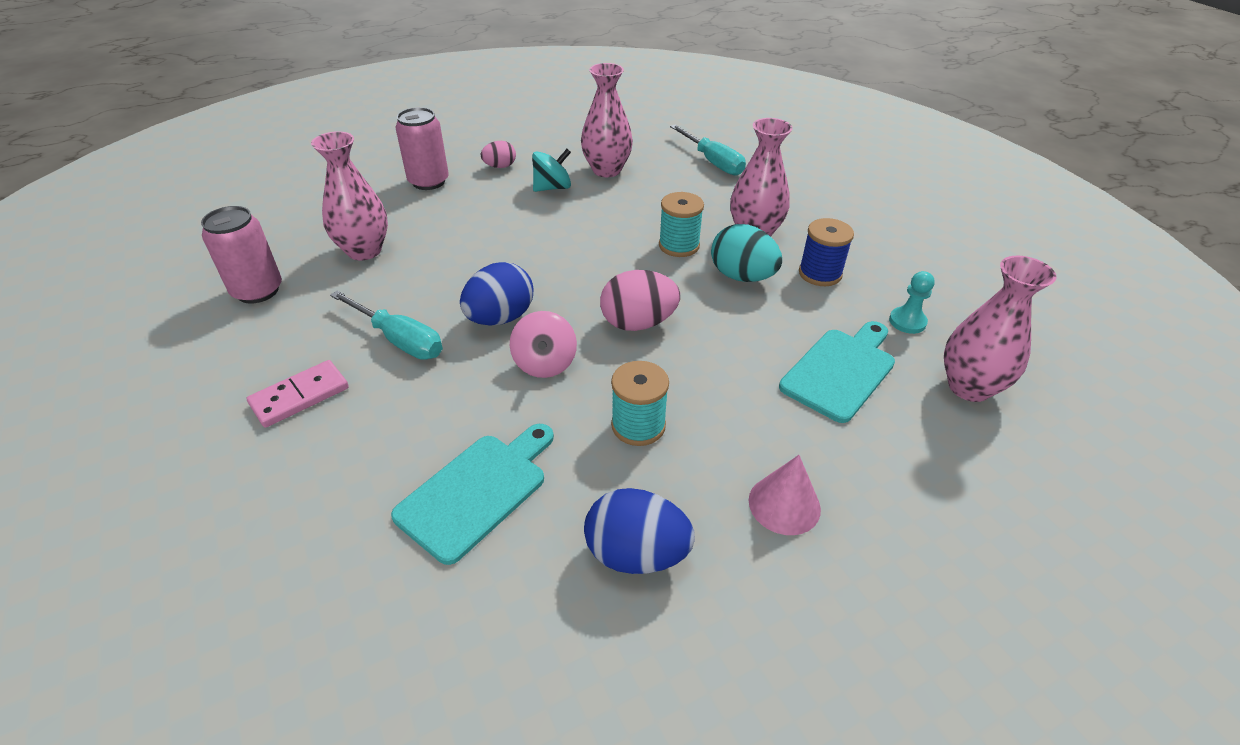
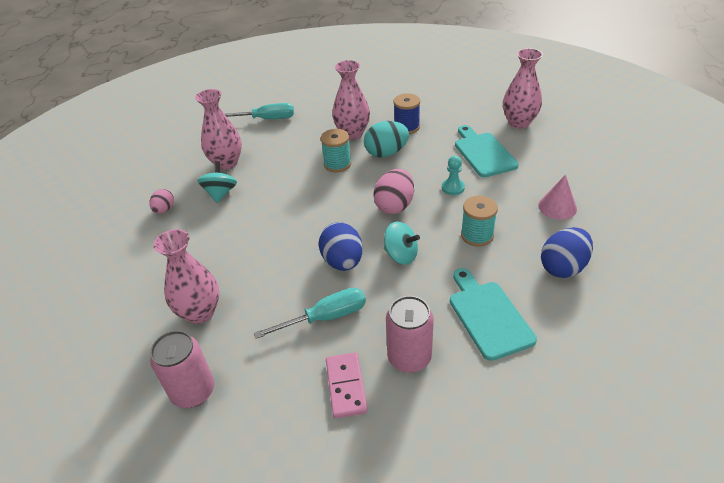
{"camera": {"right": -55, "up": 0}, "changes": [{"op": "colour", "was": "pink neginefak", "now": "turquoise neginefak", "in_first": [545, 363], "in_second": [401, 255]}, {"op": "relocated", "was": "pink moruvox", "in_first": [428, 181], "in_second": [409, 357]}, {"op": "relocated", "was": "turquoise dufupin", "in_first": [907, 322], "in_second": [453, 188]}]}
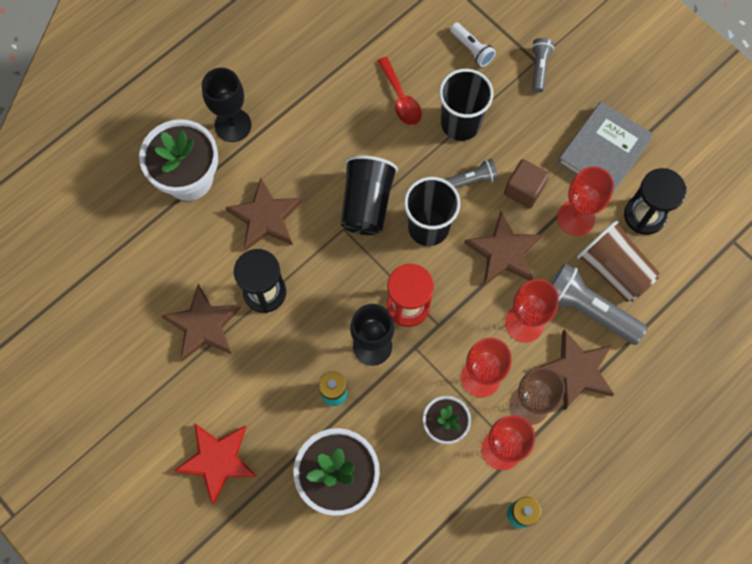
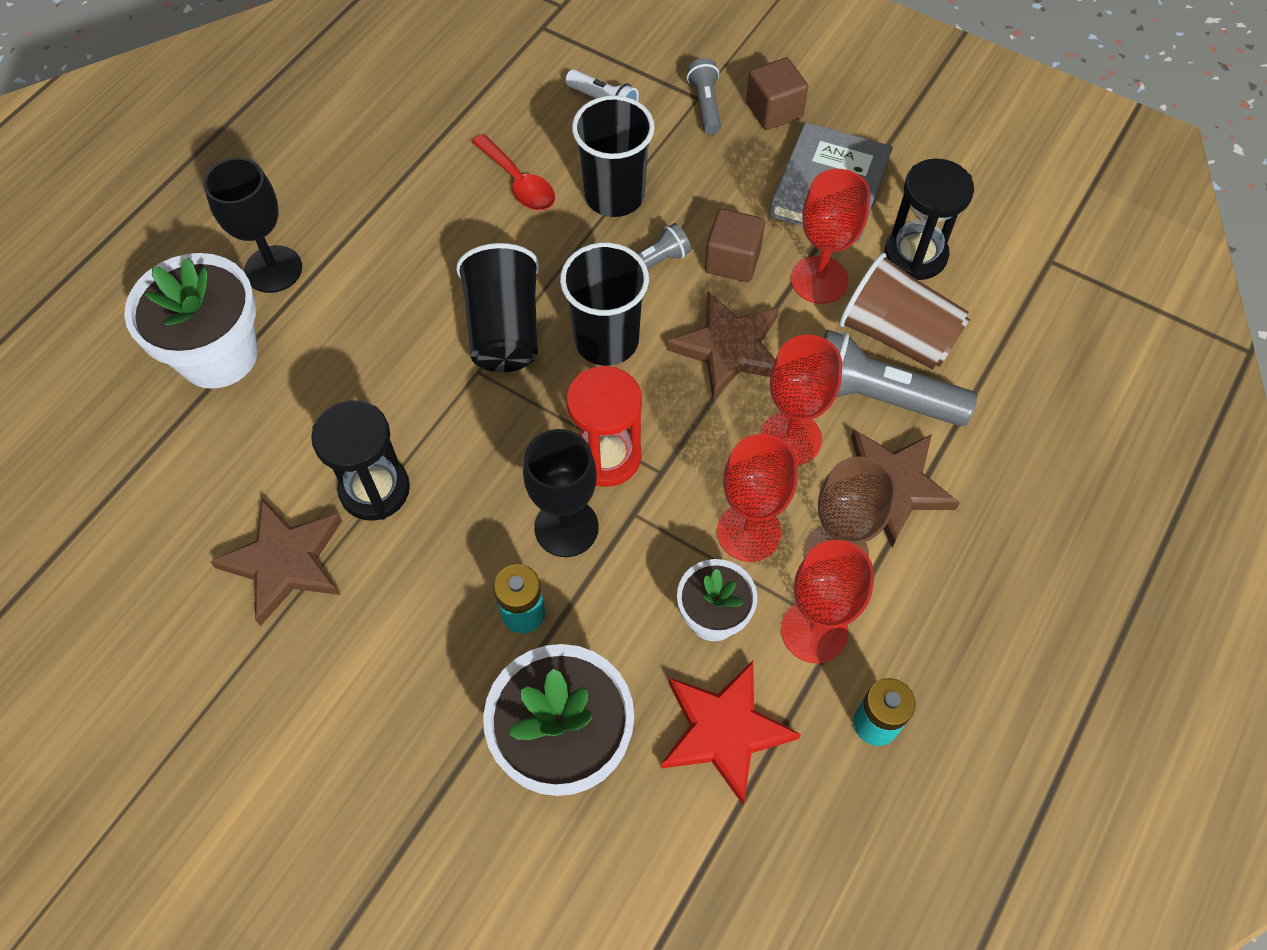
{"camera": {"right": -15, "up": -10}, "changes": [{"op": "relocated", "was": "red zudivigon", "in_first": [218, 460], "in_second": [724, 731]}, {"op": "appeared", "now": "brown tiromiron", "in_second": [774, 110]}, {"op": "missing", "was": "brown zudivigon", "in_first": [265, 217]}]}
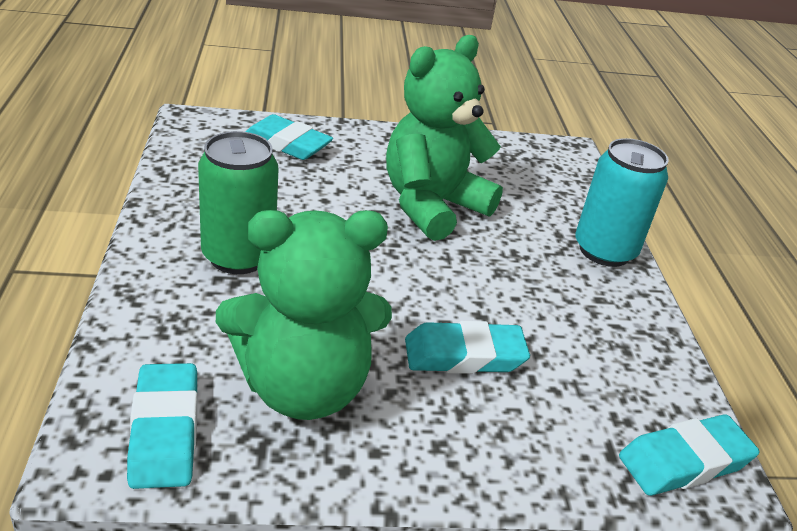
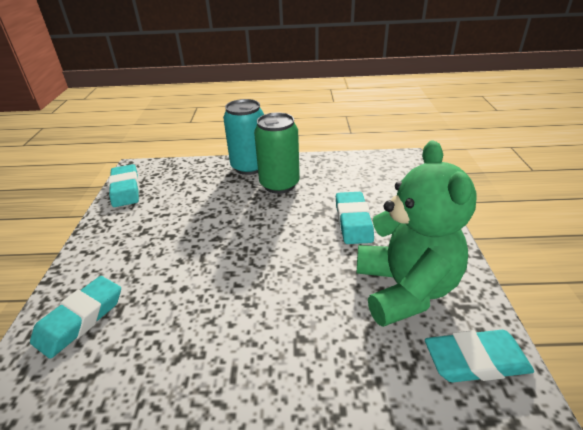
{"camera": {"right": -80, "up": 0}, "changes": [{"op": "relocated", "was": "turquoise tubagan", "in_first": [684, 461], "in_second": [125, 189]}, {"op": "relocated", "was": "green moruvox", "in_first": [238, 256], "in_second": [279, 184]}, {"op": "missing", "was": "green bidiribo", "in_first": [432, 206]}]}
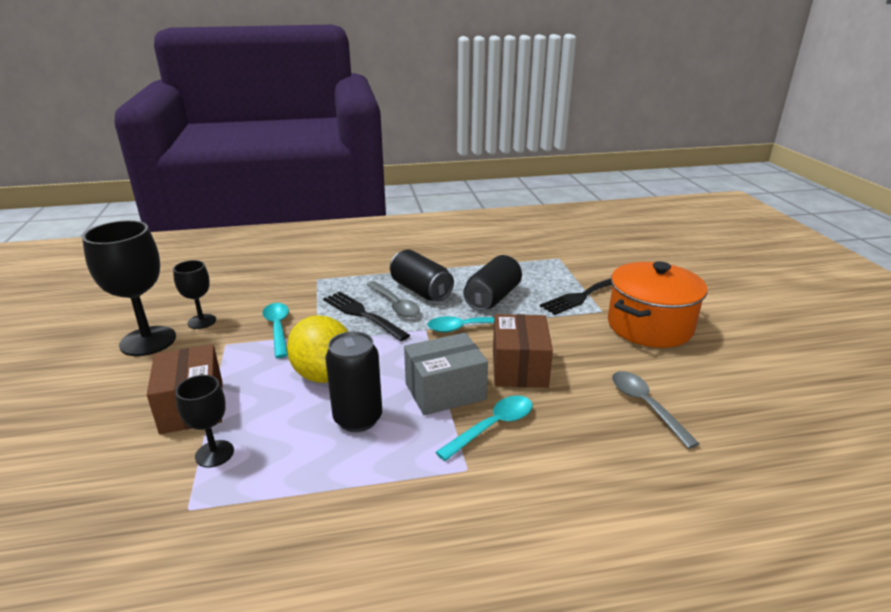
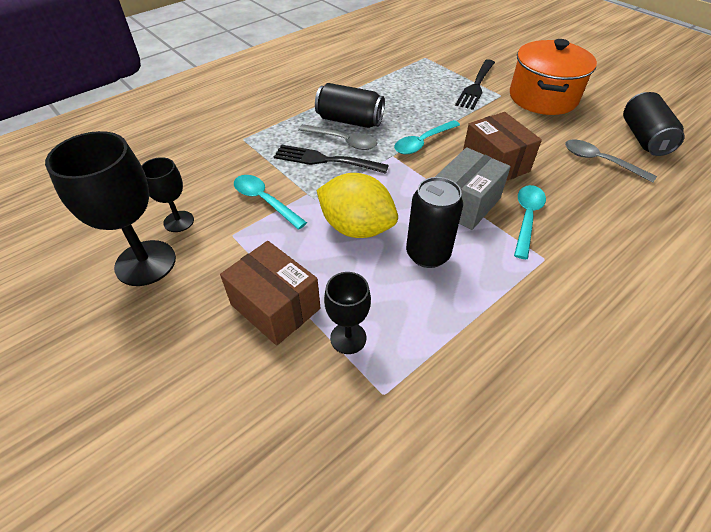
{"camera": {"right": -30, "up": 20}, "changes": [{"op": "relocated", "was": "black moruvox", "in_first": [492, 298], "in_second": [643, 138]}]}
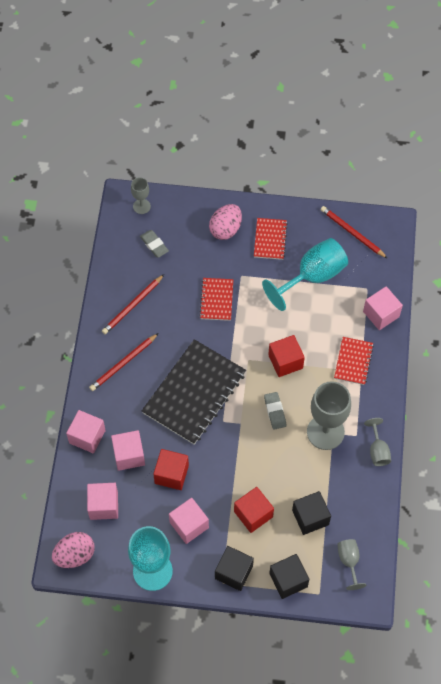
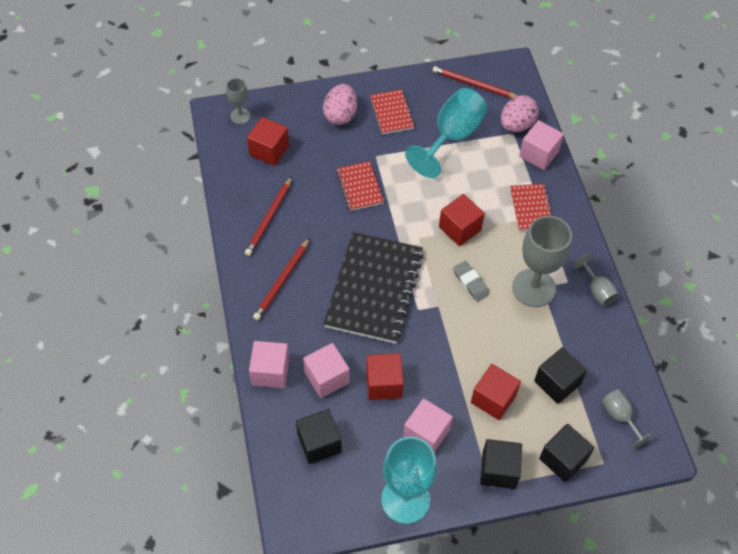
{"camera": {"right": -20, "up": -5}, "changes": [{"op": "exchanged", "was": "grey tubagan", "now": "red tiromiron", "in_first": [154, 245], "in_second": [269, 150]}, {"op": "colour", "was": "pink tiromiron", "now": "black tiromiron", "in_first": [103, 505], "in_second": [319, 443]}, {"op": "relocated", "was": "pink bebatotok", "in_first": [75, 555], "in_second": [516, 125]}]}
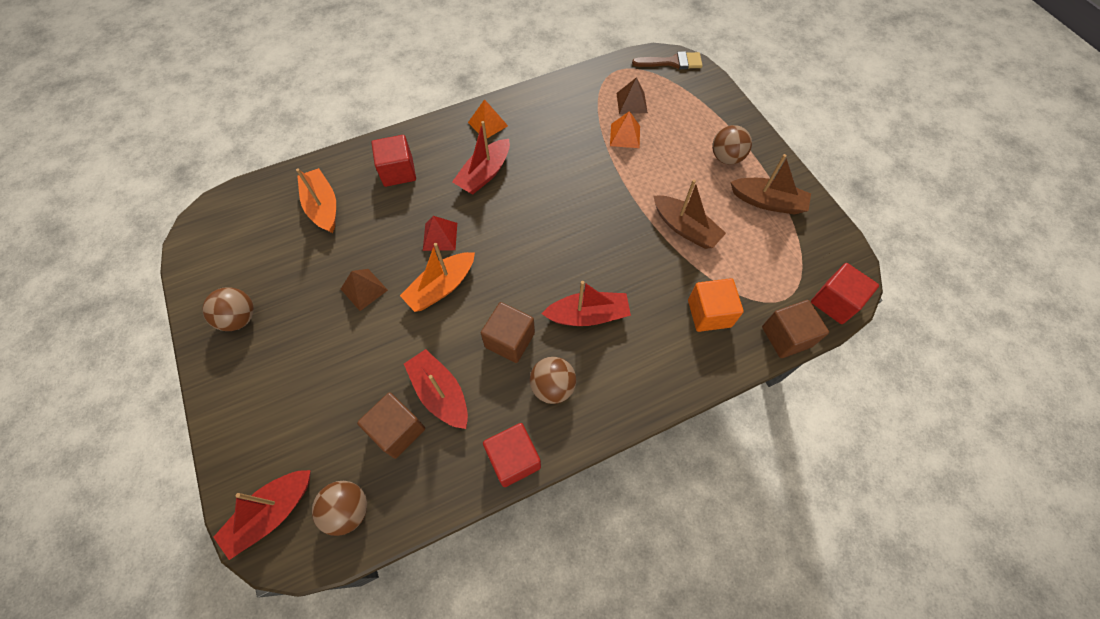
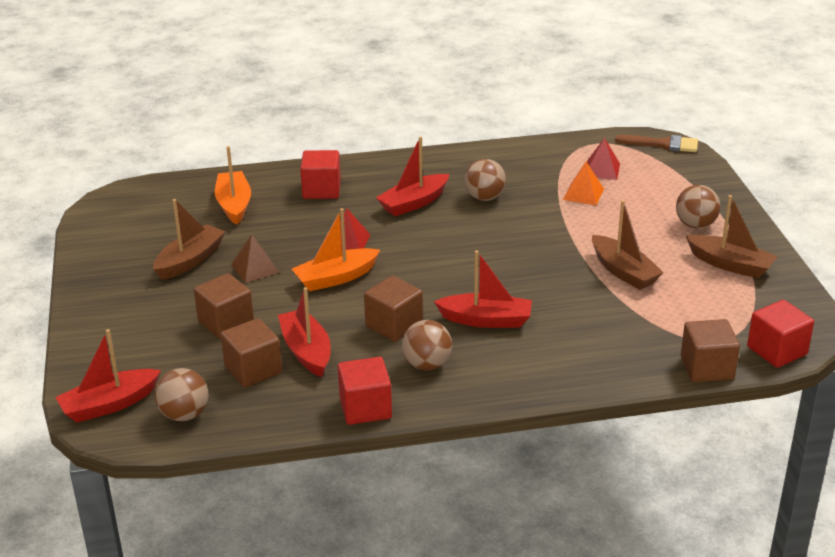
{"camera": {"right": 15, "up": -30}, "changes": [{"op": "appeared", "now": "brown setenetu", "in_second": [190, 260]}, {"op": "appeared", "now": "brown tiromiron", "in_second": [226, 322]}, {"op": "relocated", "was": "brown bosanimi", "in_first": [240, 318], "in_second": [484, 198]}, {"op": "colour", "was": "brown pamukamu", "now": "red pamukamu", "in_first": [631, 103], "in_second": [601, 170]}, {"op": "missing", "was": "orange pamukamu", "in_first": [488, 124]}, {"op": "missing", "was": "orange tiromiron", "in_first": [709, 313]}]}
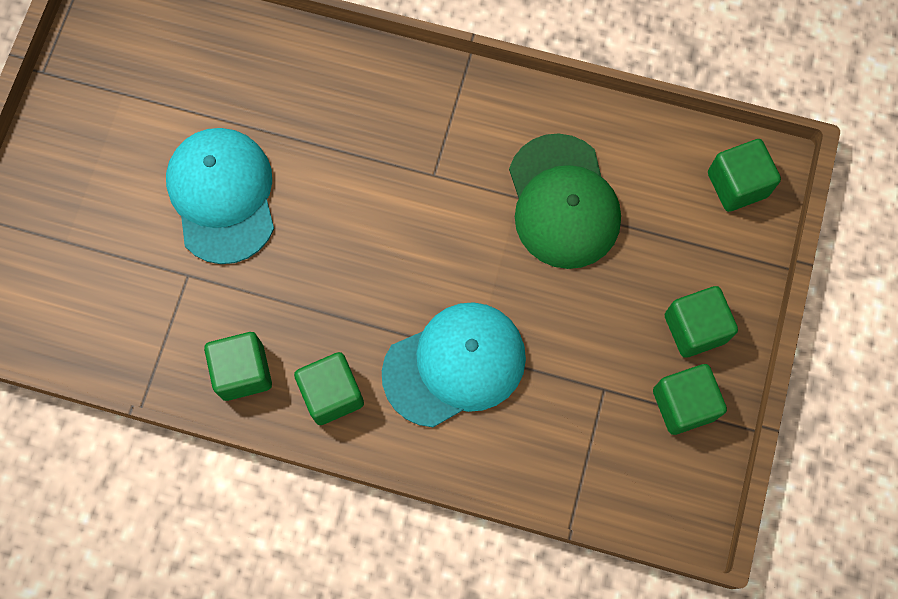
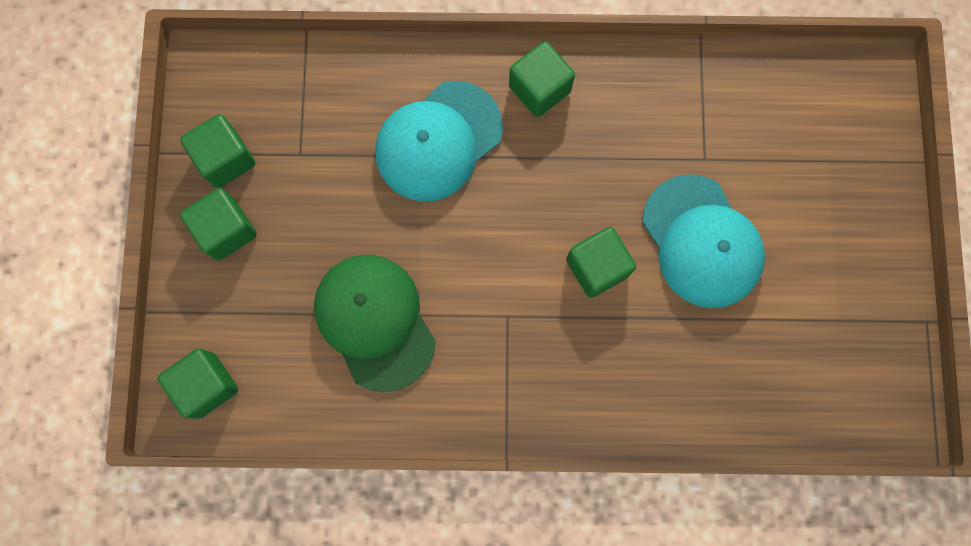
{"camera": {"right": 165, "up": 5}, "changes": [{"op": "relocated", "was": "green tiromiron", "in_first": [243, 372], "in_second": [597, 267]}]}
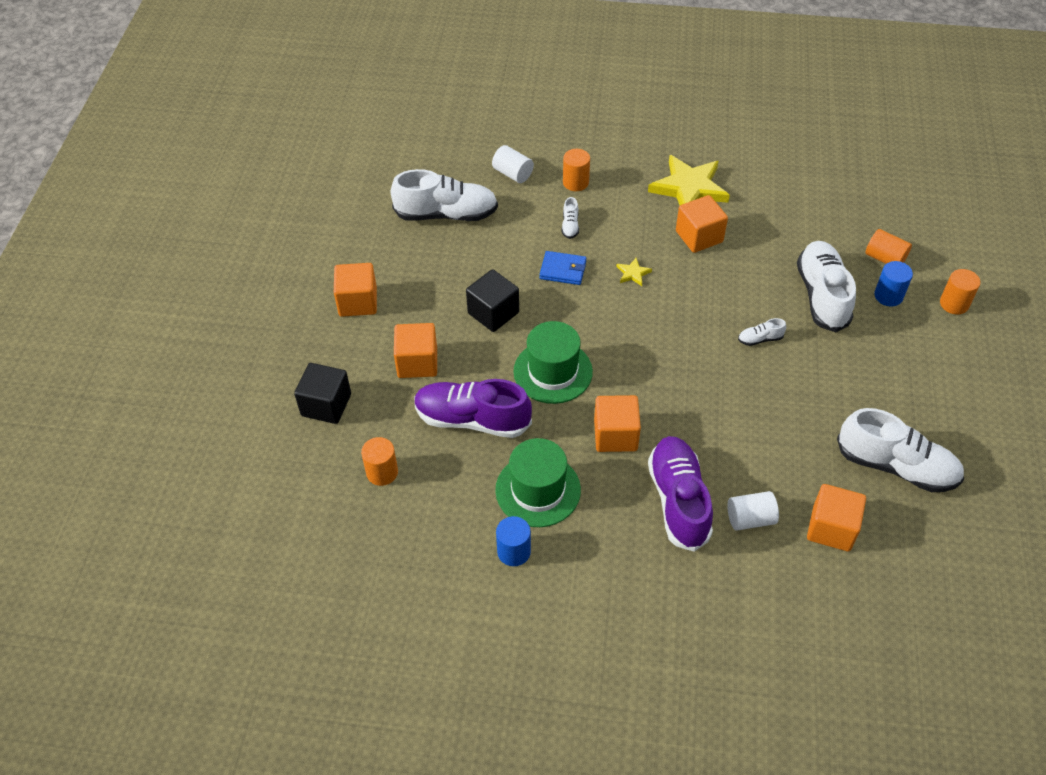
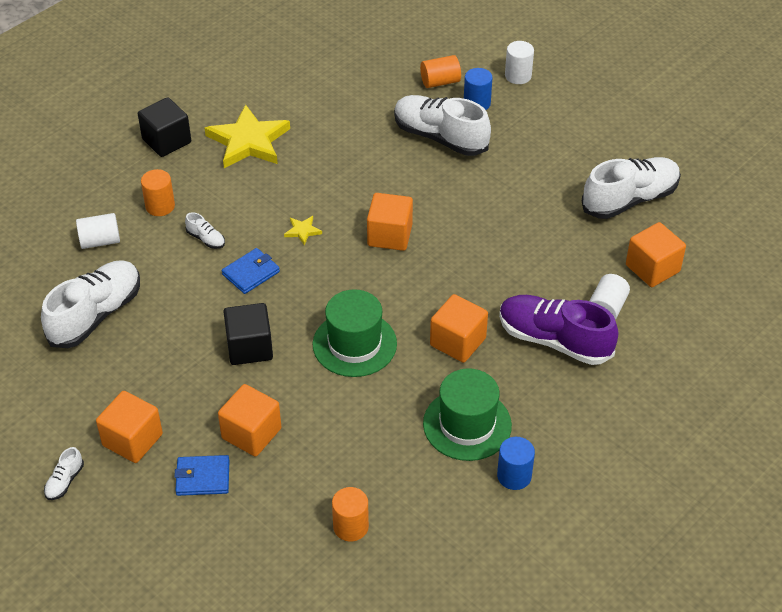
{"camera": {"right": -55, "up": -5}, "changes": [{"op": "relocated", "was": "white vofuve", "in_first": [760, 339], "in_second": [64, 481]}, {"op": "relocated", "was": "black tiromiron", "in_first": [326, 405], "in_second": [166, 141]}, {"op": "appeared", "now": "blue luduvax", "in_second": [203, 477]}, {"op": "relocated", "was": "orange tiromiron", "in_first": [699, 236], "in_second": [389, 235]}, {"op": "colour", "was": "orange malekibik", "now": "white malekibik", "in_first": [954, 304], "in_second": [518, 76]}, {"op": "missing", "was": "purple vofuve", "in_first": [472, 419]}]}
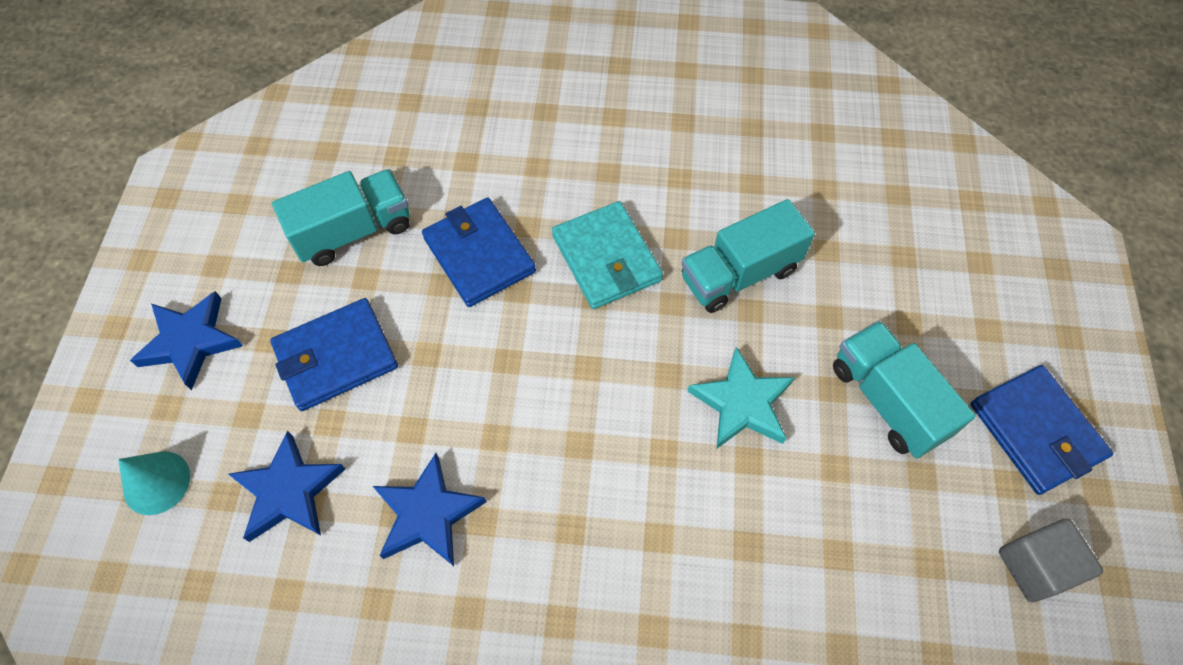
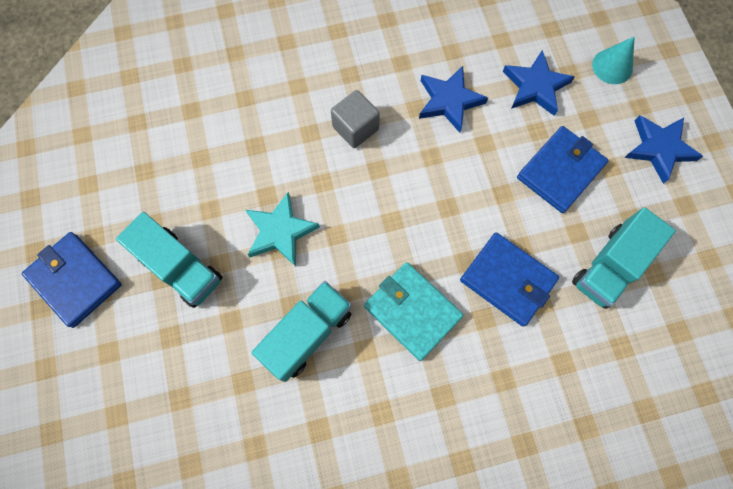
{"camera": {"right": 160, "up": 10}, "changes": [{"op": "relocated", "was": "grey tiromiron", "in_first": [1034, 566], "in_second": [355, 128]}]}
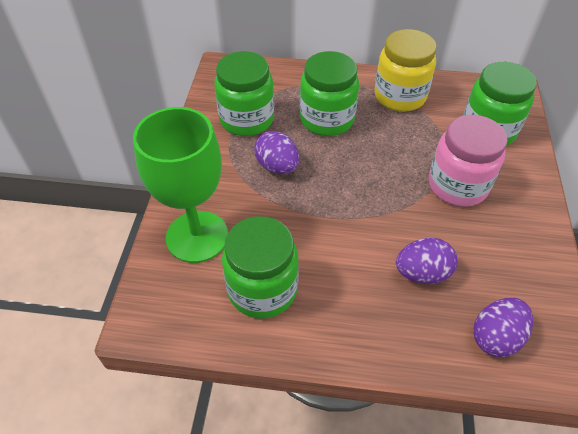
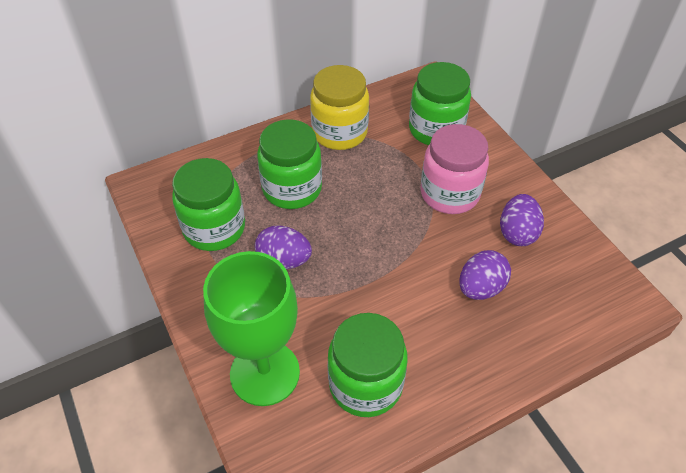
{"camera": {"right": -35, "up": 0}, "changes": [{"op": "relocated", "was": "purple bebatotok", "in_first": [495, 337], "in_second": [517, 233]}]}
